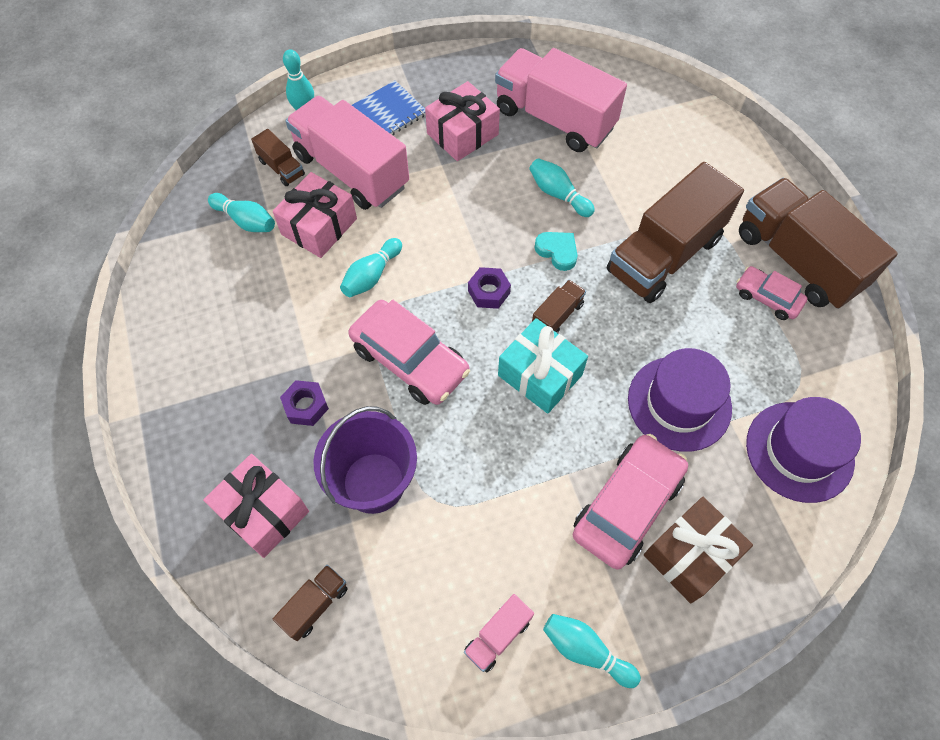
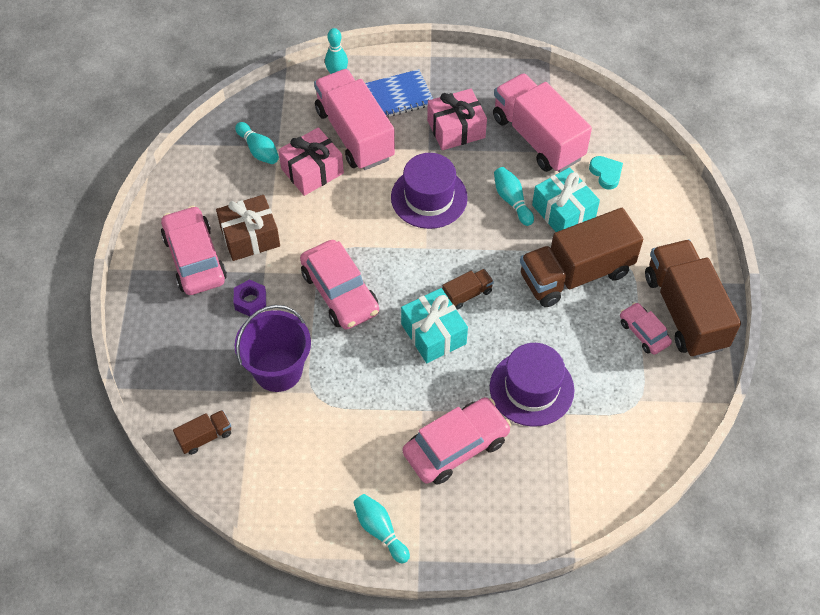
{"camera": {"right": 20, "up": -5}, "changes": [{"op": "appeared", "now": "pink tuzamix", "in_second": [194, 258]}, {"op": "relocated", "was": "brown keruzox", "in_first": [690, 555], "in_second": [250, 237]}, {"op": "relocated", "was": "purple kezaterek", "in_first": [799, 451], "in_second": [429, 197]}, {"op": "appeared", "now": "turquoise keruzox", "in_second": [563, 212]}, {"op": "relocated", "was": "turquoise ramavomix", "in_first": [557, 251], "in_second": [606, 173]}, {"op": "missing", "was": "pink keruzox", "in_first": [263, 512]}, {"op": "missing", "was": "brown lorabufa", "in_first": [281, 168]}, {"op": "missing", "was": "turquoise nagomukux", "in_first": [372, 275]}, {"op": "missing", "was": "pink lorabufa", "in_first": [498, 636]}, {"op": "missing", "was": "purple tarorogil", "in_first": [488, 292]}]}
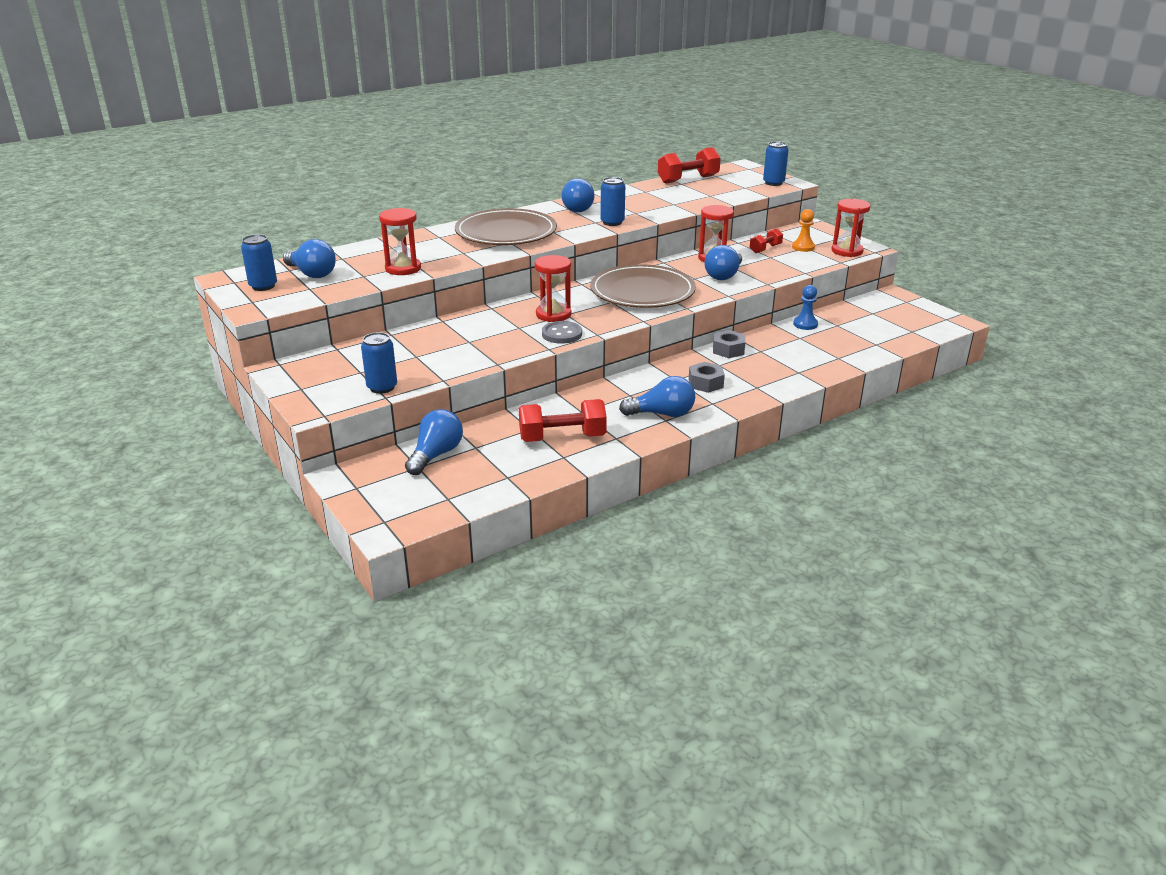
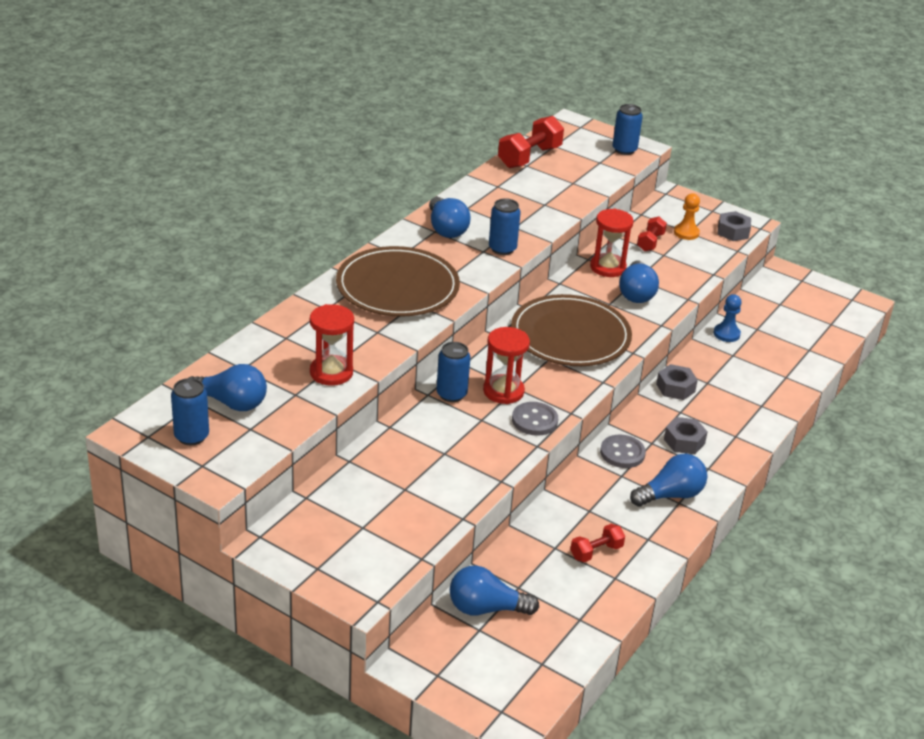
{"camera": {"right": -25, "up": 5}, "changes": [{"op": "relocated", "was": "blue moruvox", "in_first": [382, 387], "in_second": [451, 394]}, {"op": "spun", "was": "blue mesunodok", "in_first": [436, 455], "in_second": [486, 608], "clockwise": -90}, {"op": "size", "was": "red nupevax", "in_first": [562, 438], "in_second": [596, 552], "ratio": 0.57}, {"op": "appeared", "now": "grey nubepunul", "in_second": [622, 453]}, {"op": "exchanged", "was": "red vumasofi", "now": "grey tarorogil", "in_first": [847, 251], "in_second": [733, 232]}]}
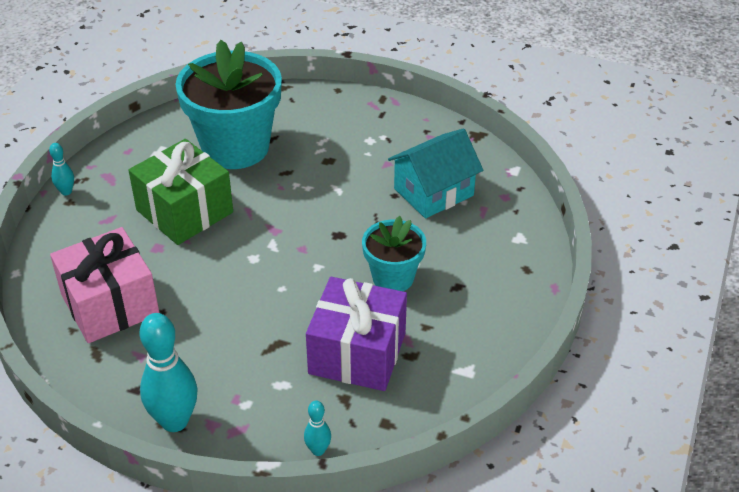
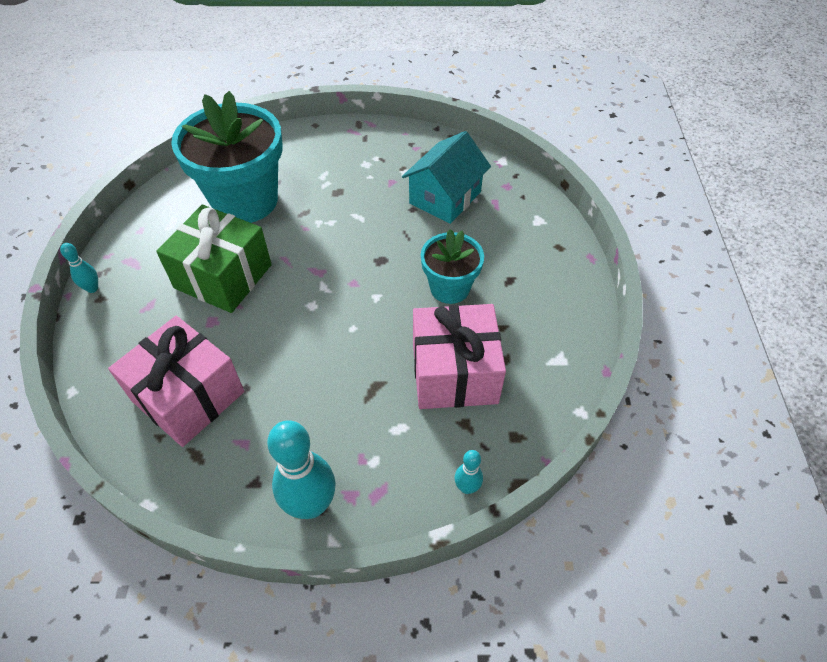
{"camera": {"right": -20, "up": 10}, "changes": [{"op": "colour", "was": "purple keruzox", "now": "pink keruzox", "in_first": [357, 353], "in_second": [454, 373]}]}
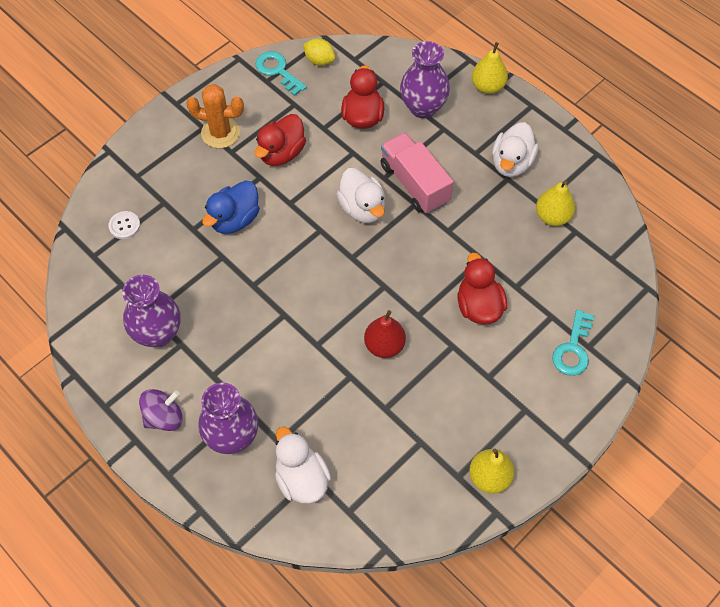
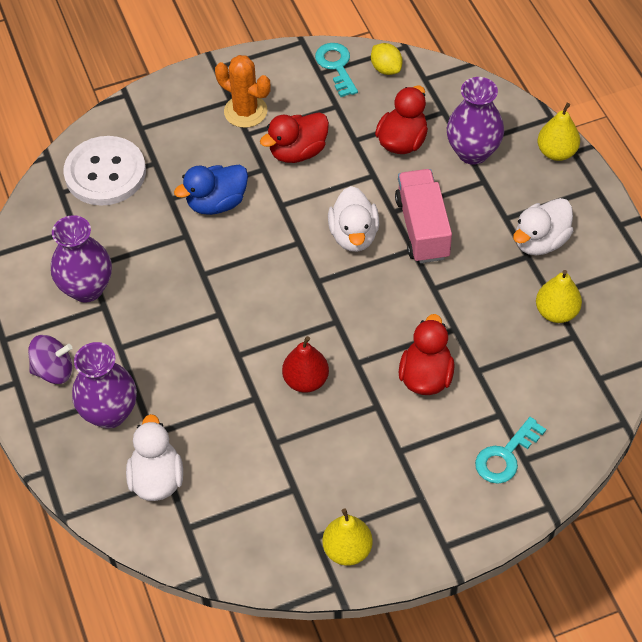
{"camera": {"right": 25, "up": -5}, "changes": [{"op": "size", "was": "white nubepunul", "in_first": [124, 226], "in_second": [105, 173], "ratio": 2.4}]}
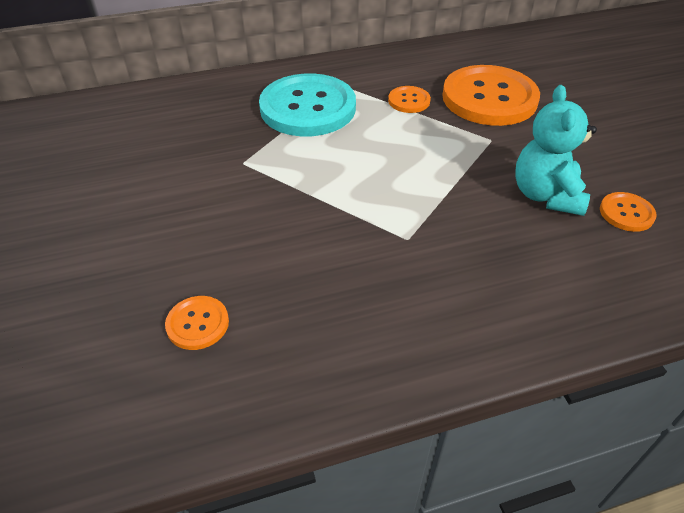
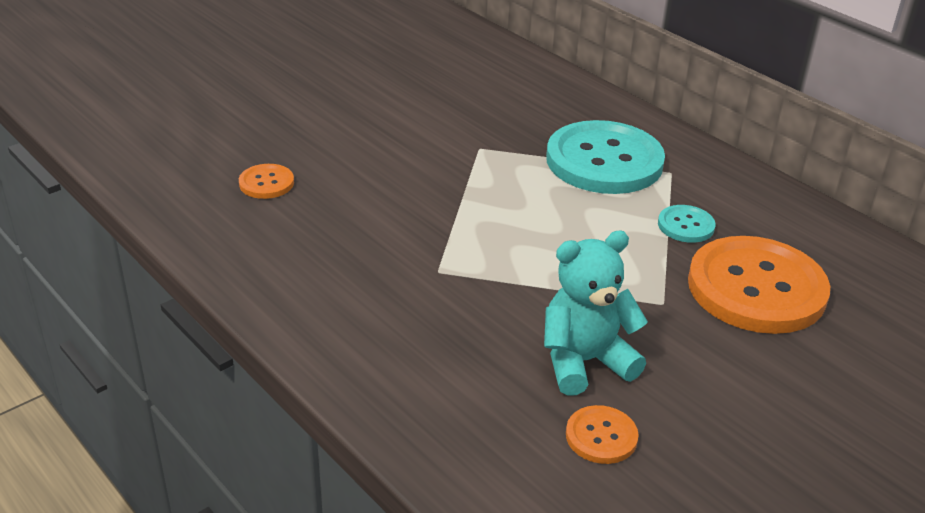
{"camera": {"right": 65, "up": -10}, "changes": [{"op": "colour", "was": "orange nubepunul", "now": "turquoise nubepunul", "in_first": [409, 101], "in_second": [686, 225]}]}
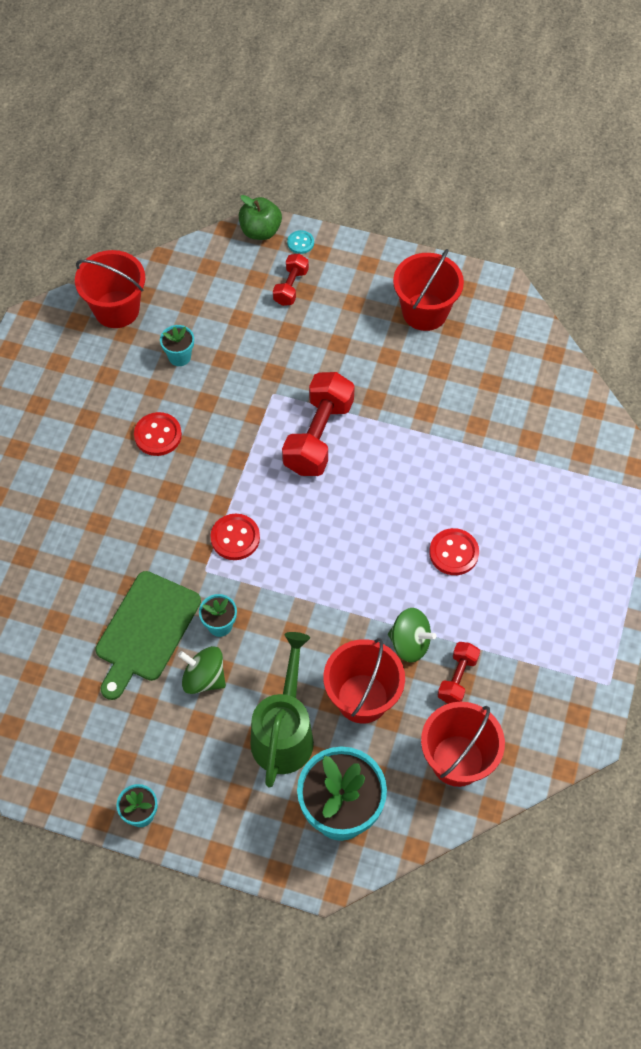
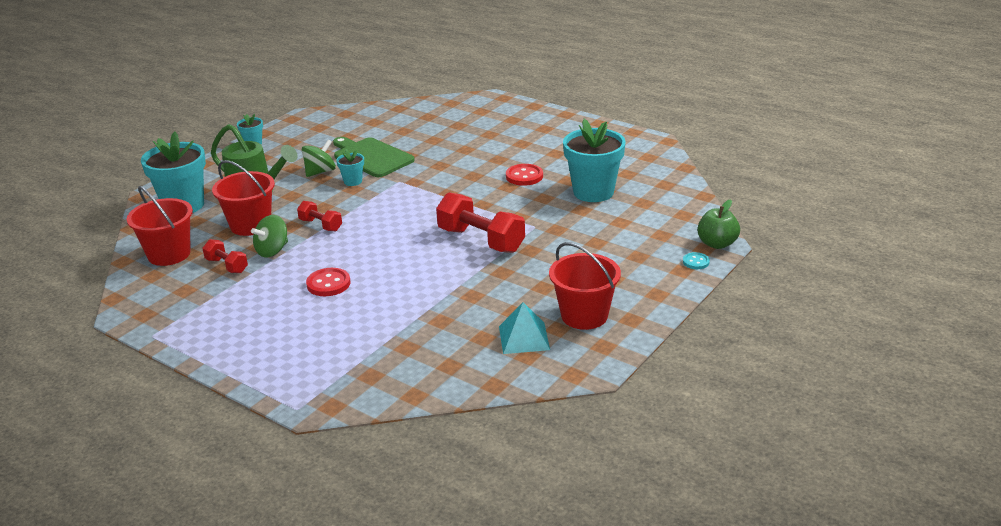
{"camera": {"right": 110, "up": -30}, "changes": [{"op": "relocated", "was": "red nupevax", "in_first": [291, 287], "in_second": [320, 225]}, {"op": "appeared", "now": "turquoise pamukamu", "in_second": [524, 338]}, {"op": "size", "was": "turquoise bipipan", "in_first": [179, 357], "in_second": [593, 192], "ratio": 2.14}, {"op": "missing", "was": "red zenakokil", "in_first": [116, 309]}, {"op": "missing", "was": "red nubepunul", "in_first": [235, 538]}]}
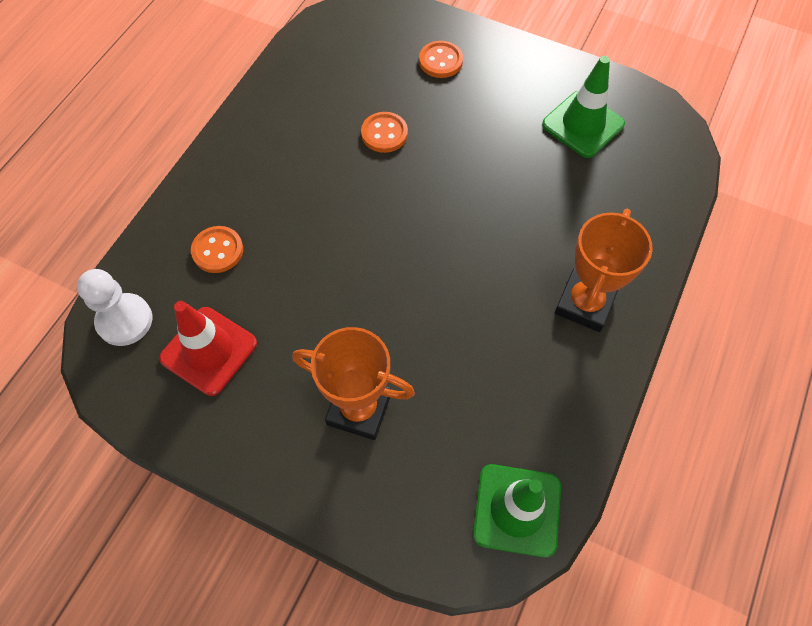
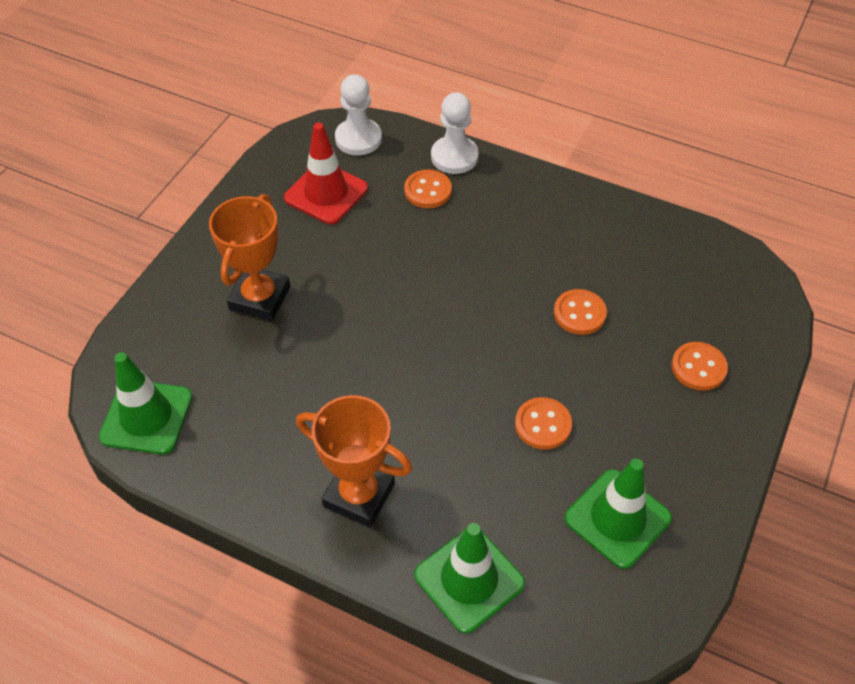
{"camera": {"right": 90, "up": -10}, "changes": [{"op": "appeared", "now": "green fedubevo", "in_second": [469, 579]}, {"op": "appeared", "now": "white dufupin", "in_second": [454, 157]}, {"op": "appeared", "now": "orange nubepunul", "in_second": [543, 425]}]}
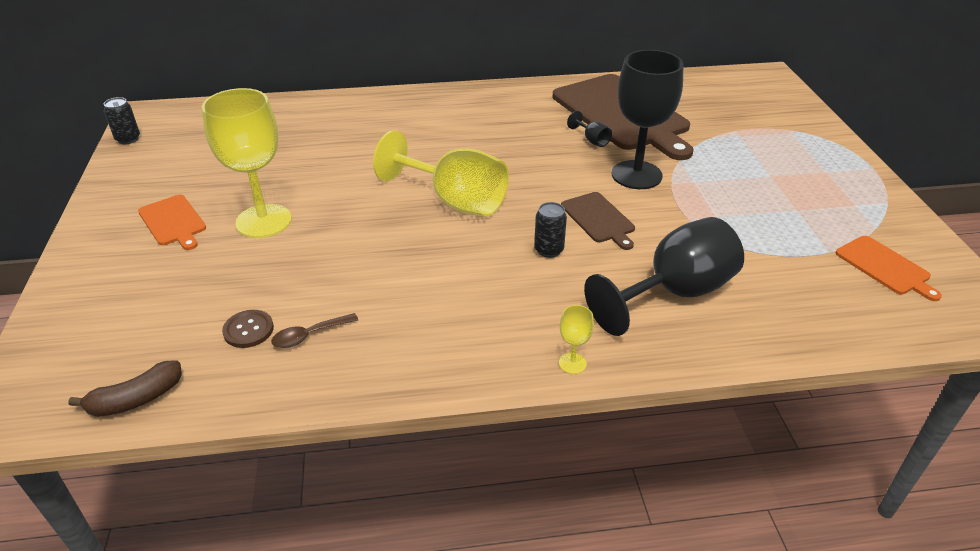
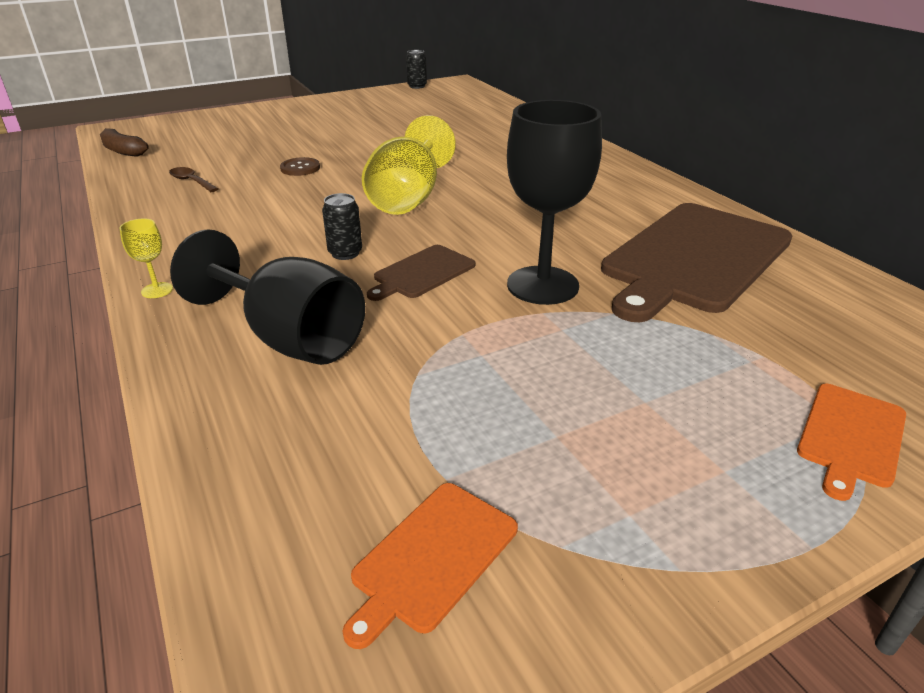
{"camera": {"right": 70, "up": -5}, "changes": [{"op": "relocated", "was": "brown nubepunul", "in_first": [248, 330], "in_second": [300, 168]}, {"op": "relocated", "was": "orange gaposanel", "in_first": [173, 222], "in_second": [850, 437]}, {"op": "missing", "was": "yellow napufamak", "in_first": [263, 221]}, {"op": "missing", "was": "black napufamak", "in_first": [592, 140]}]}
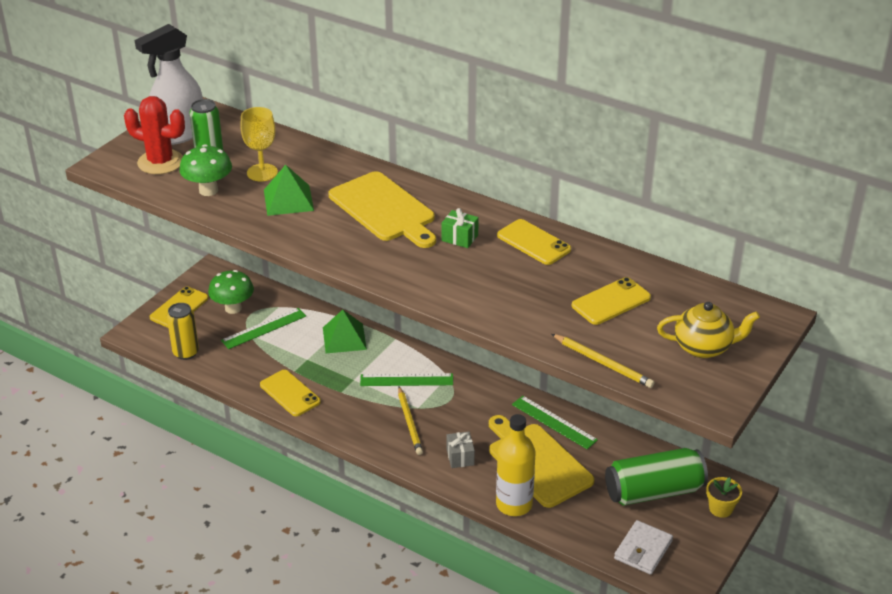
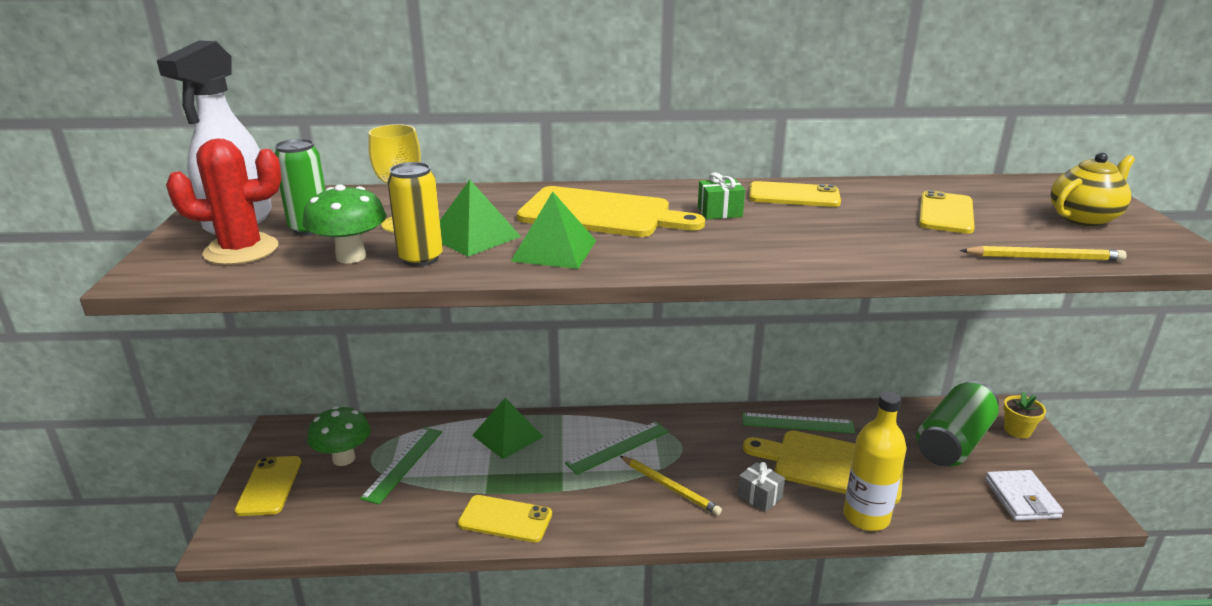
{"camera": {"right": -35, "up": -10}, "changes": [{"op": "relocated", "was": "yellow moruvox", "in_first": [186, 353], "in_second": [420, 258]}, {"op": "appeared", "now": "green pamukamu", "in_second": [554, 250]}]}
